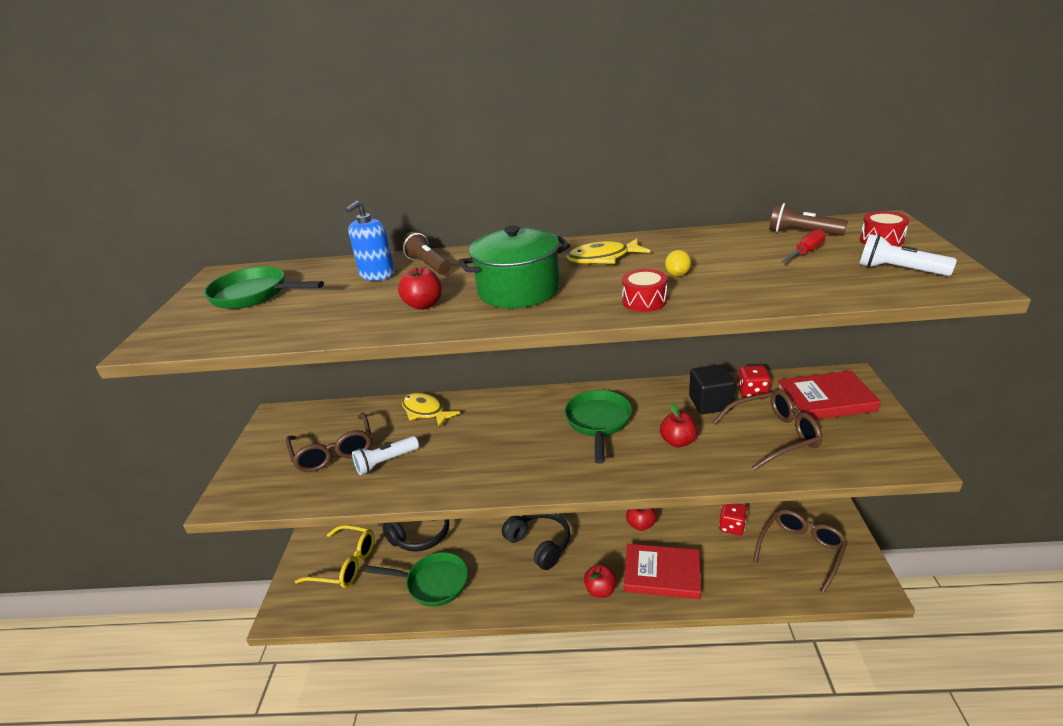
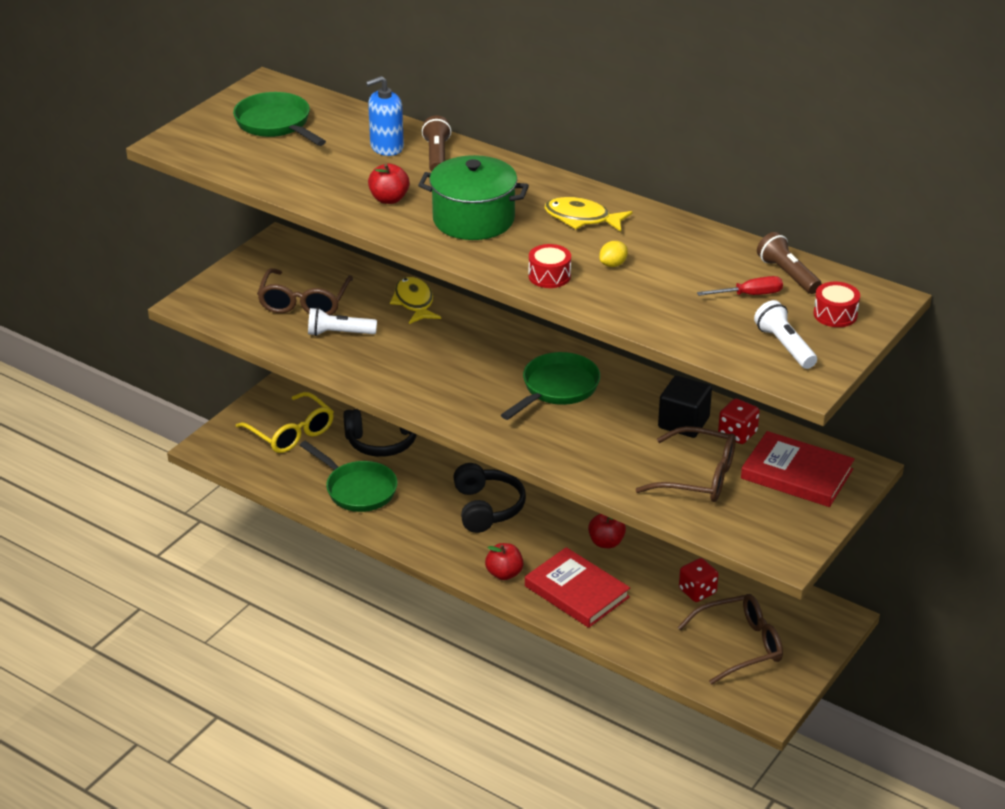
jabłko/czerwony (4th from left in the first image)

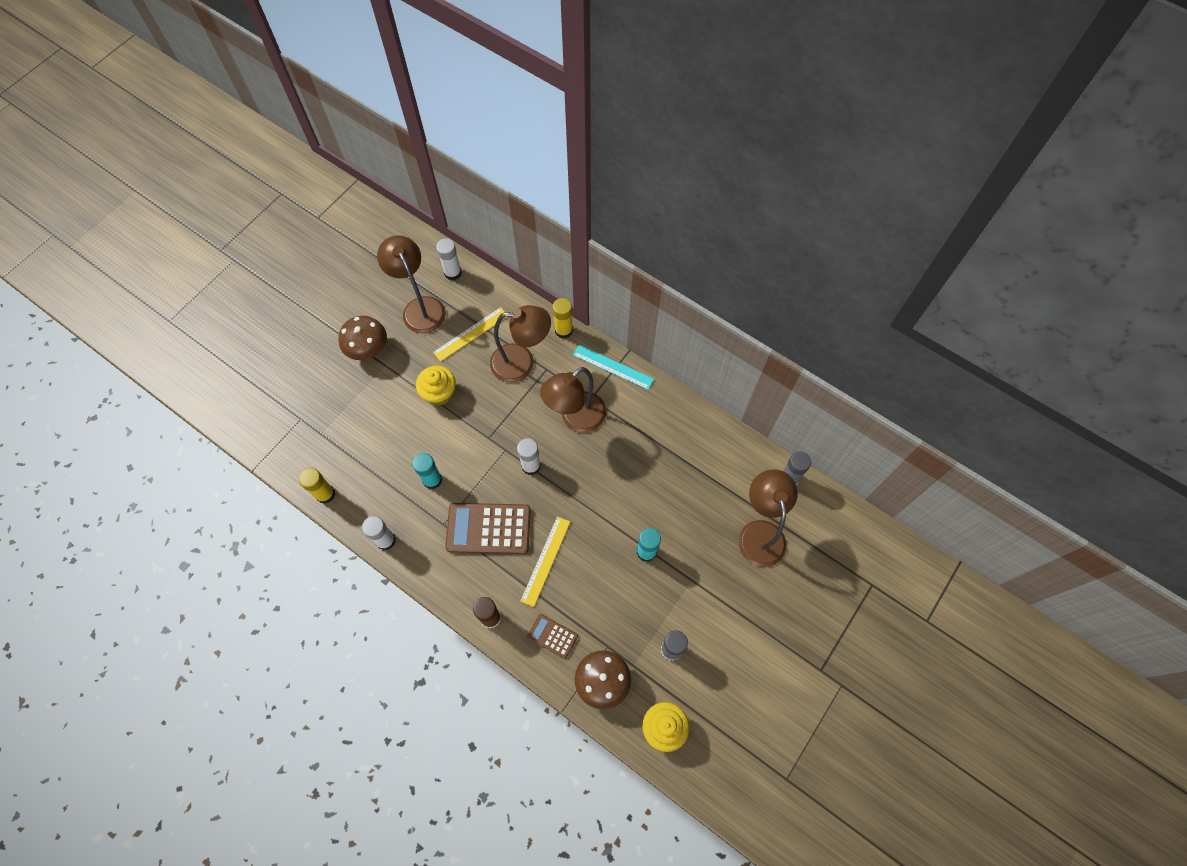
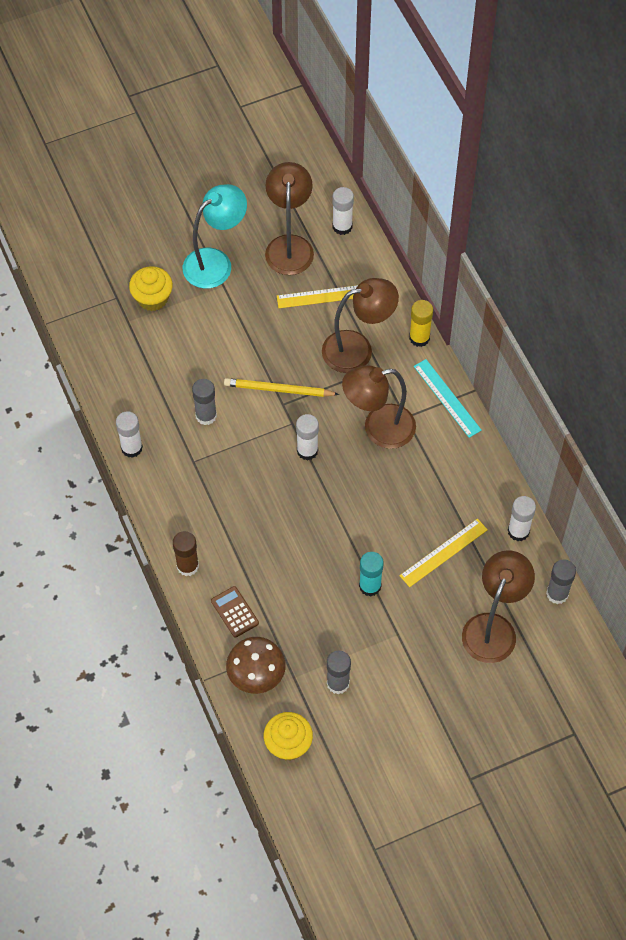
lampka/brązowy (2nd from left); lampka/turkusowy; muffinka/żółty (1st from left); klej w sztyfcie/szary (1st from left); klej w sztyfcie/żółty (1st from left in the first image); kalkulator/brązowy (1st from left in the first image); linijka/żółty (2nd from left); ołówek/żółty; klej w sztyfcie/biały (4th from left)

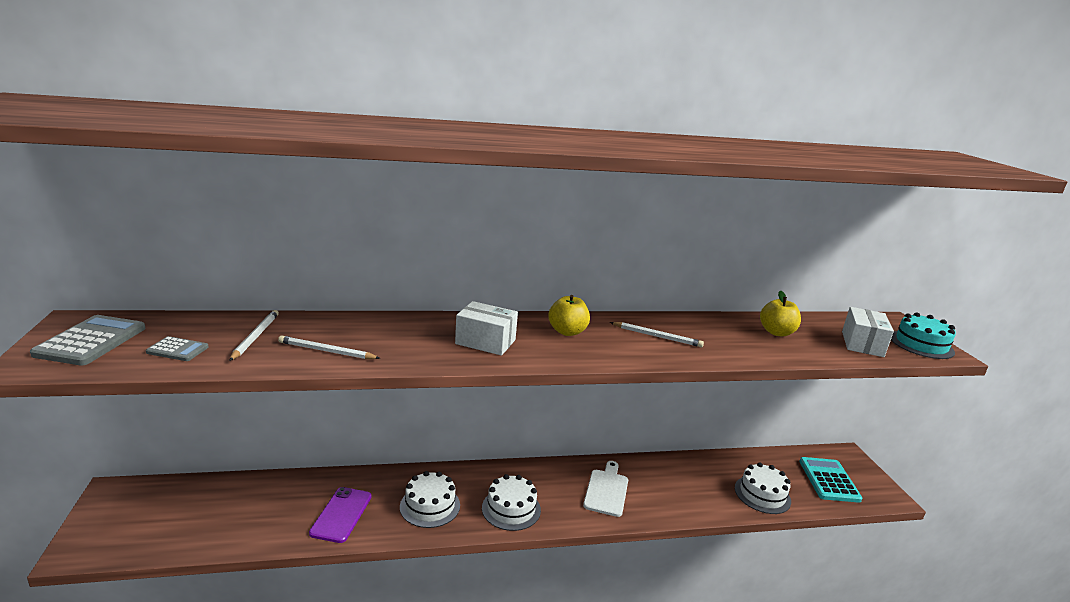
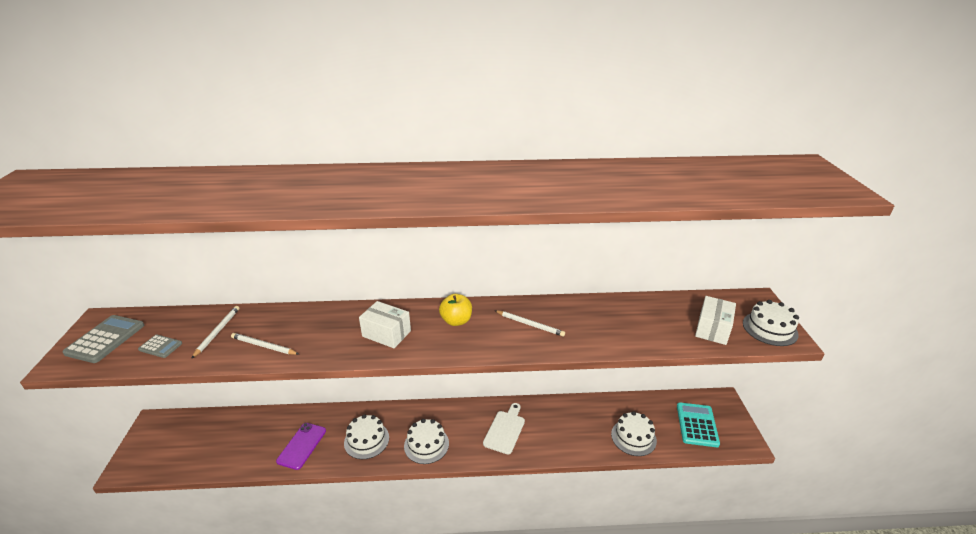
jabłko/żółty (2nd from left in the first image); tort/biały (4th from left)

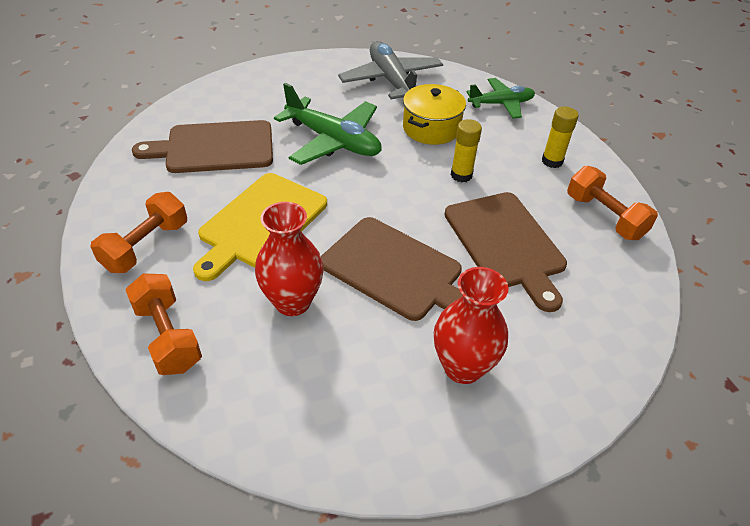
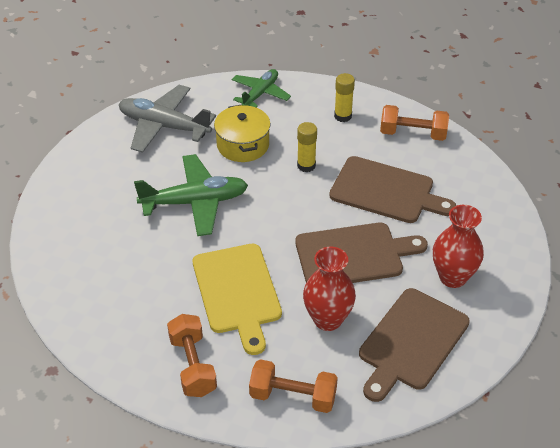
deska do krojenia/brązowy (3rd from left)

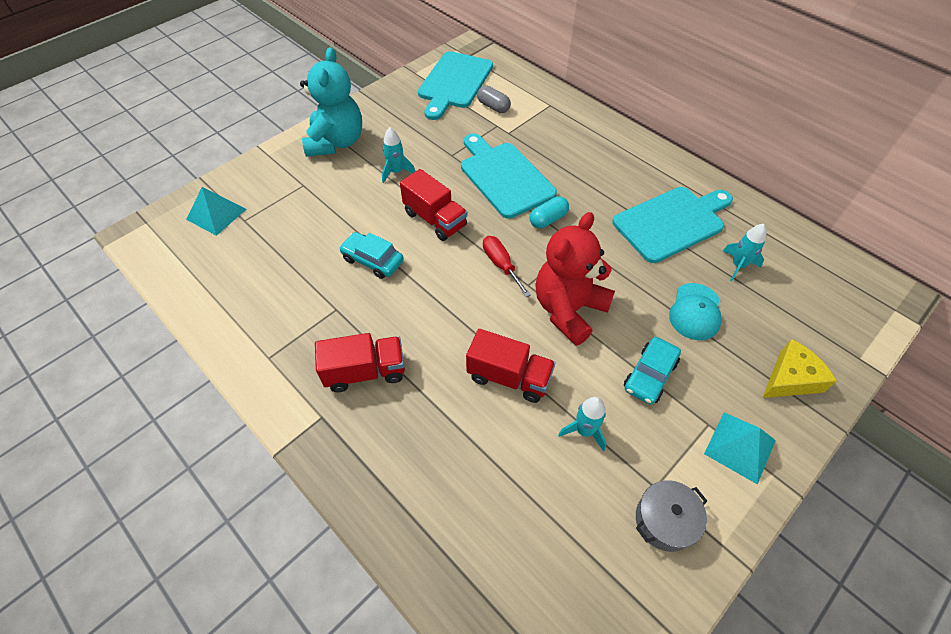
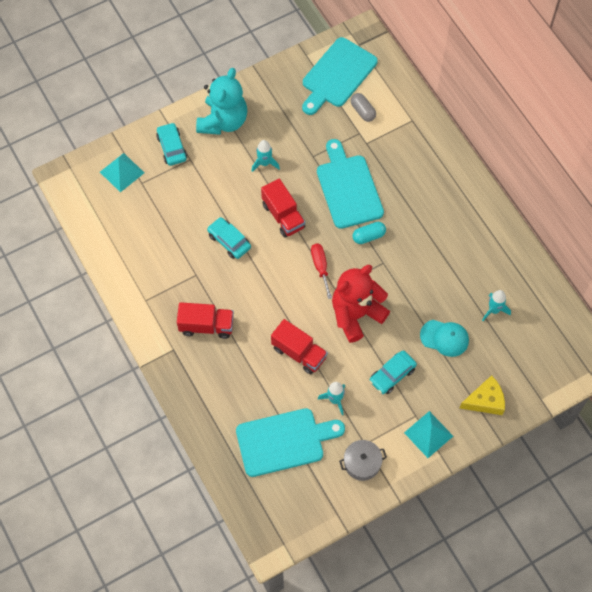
deska do krojenia/turkusowy (1st from left); czapka/turkusowy; samochód/turkusowy (1st from left)

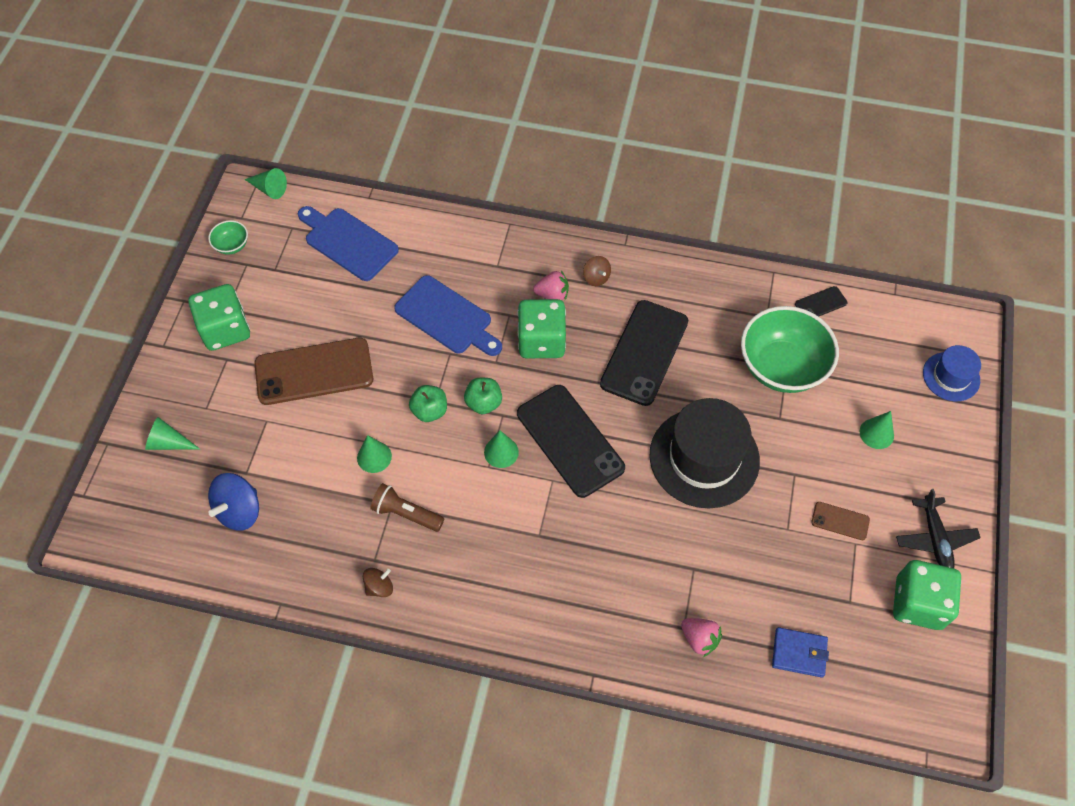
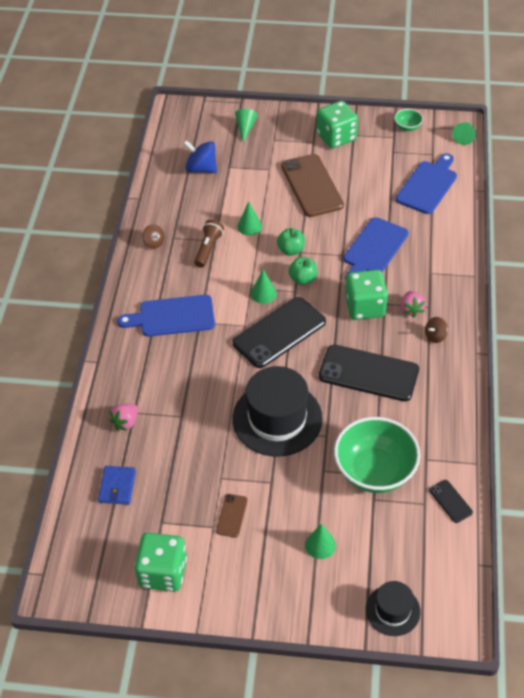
kapelusz/czarny (2nd from left); samolot/czarny; deska do krojenia/niebieski (1st from left)

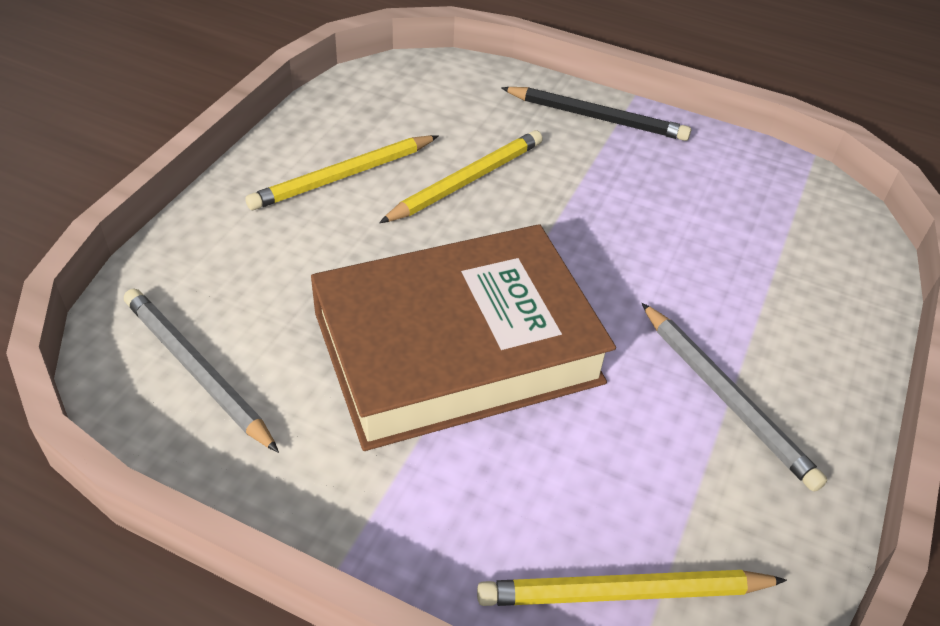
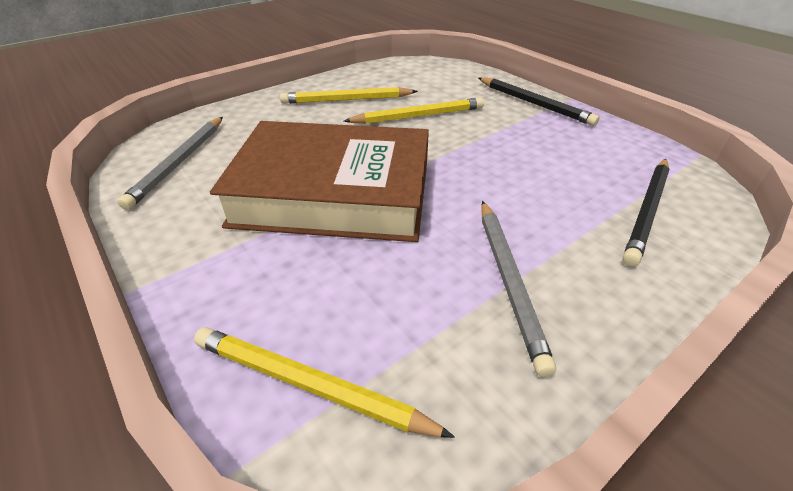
ołówek/szary (1st from left); ołówek/czarny (2nd from left)

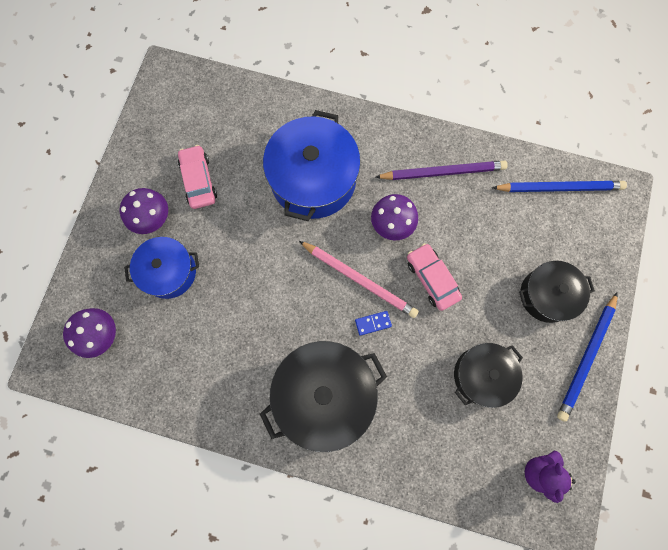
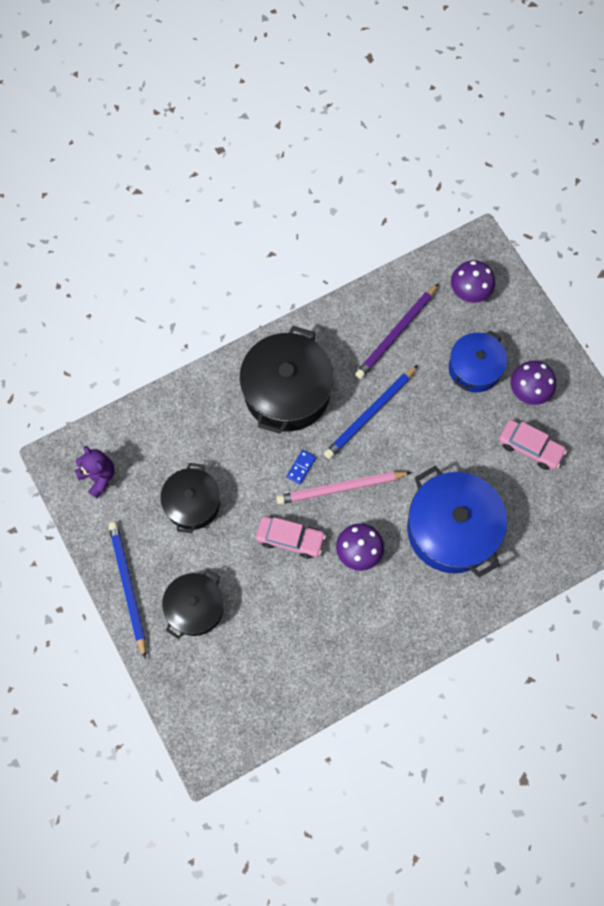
ołówek/fioletowy; ołówek/niebieski (2nd from left)

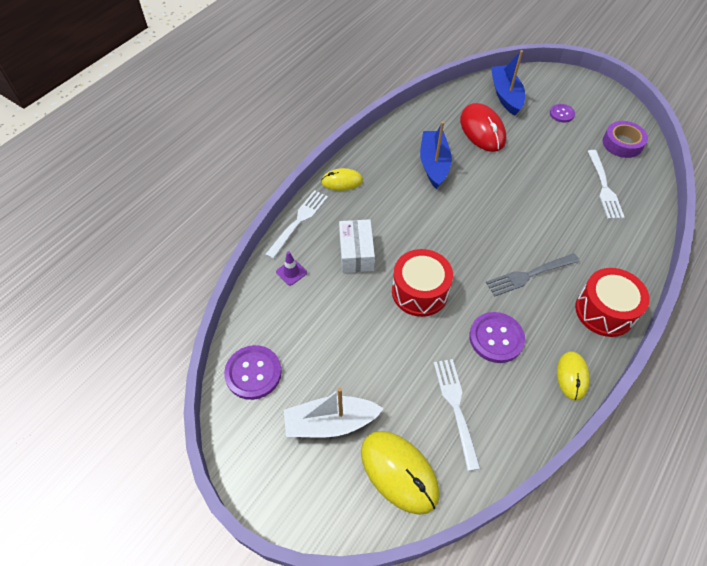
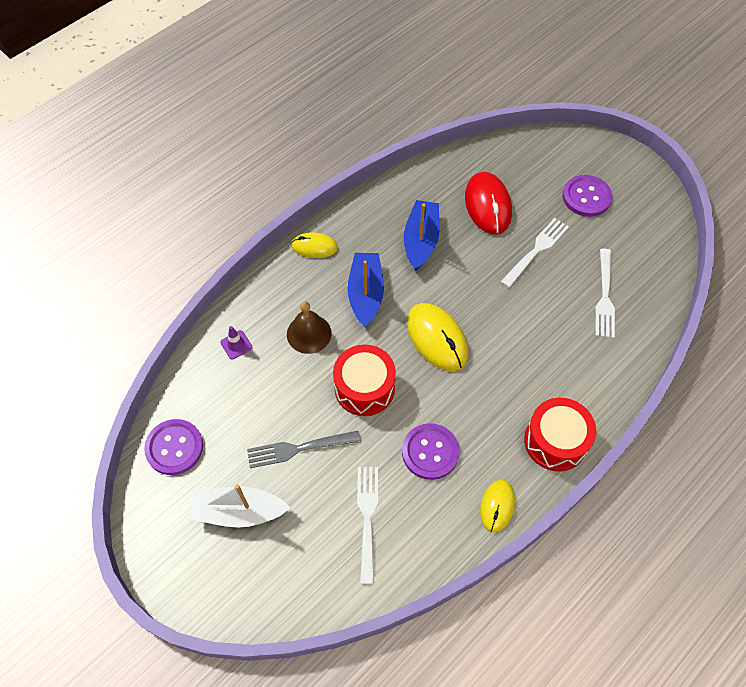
łódka/niebieski (1st from left); guzik/fioletowy (3rd from left); taśma klejąca/fioletowy; widelec/biały (2nd from left); dzwonek/brązowy; widelec/szary; myszka/żółty (2nd from left)

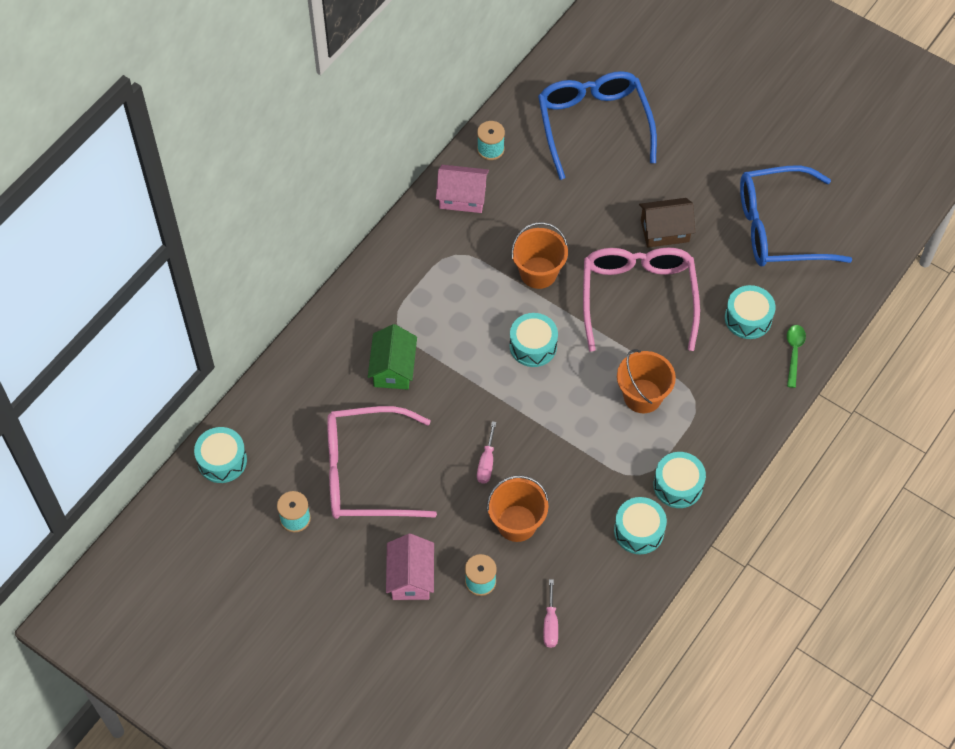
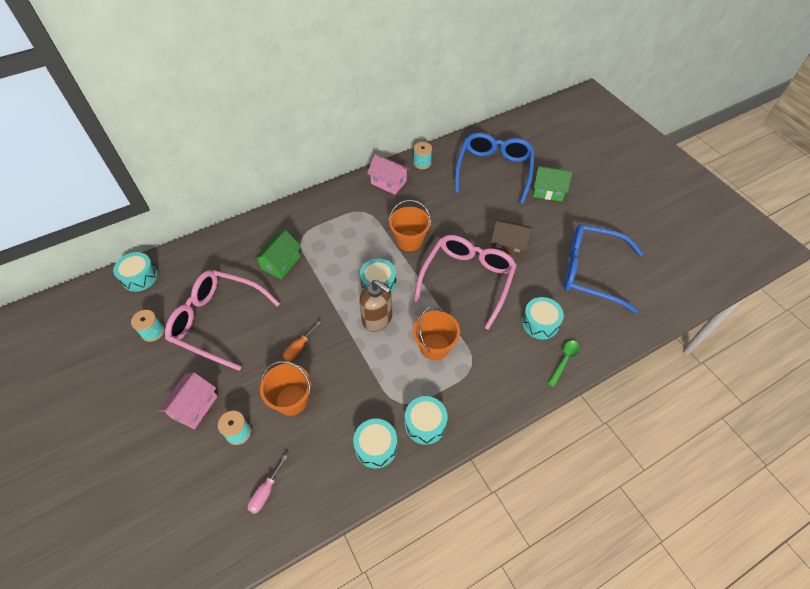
śrubokręt/pomarańczowy; domek/zielony (2nd from left); dozownik mydła/brązowy

